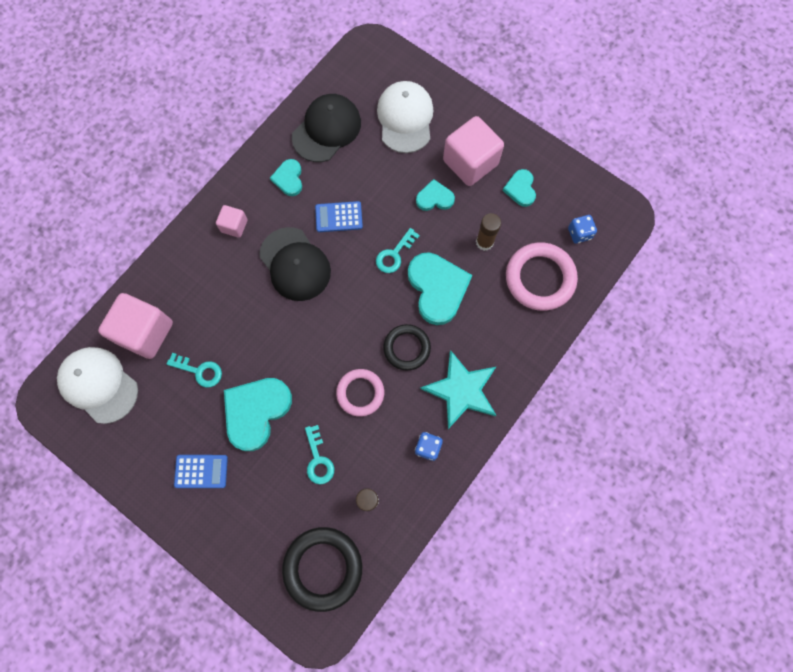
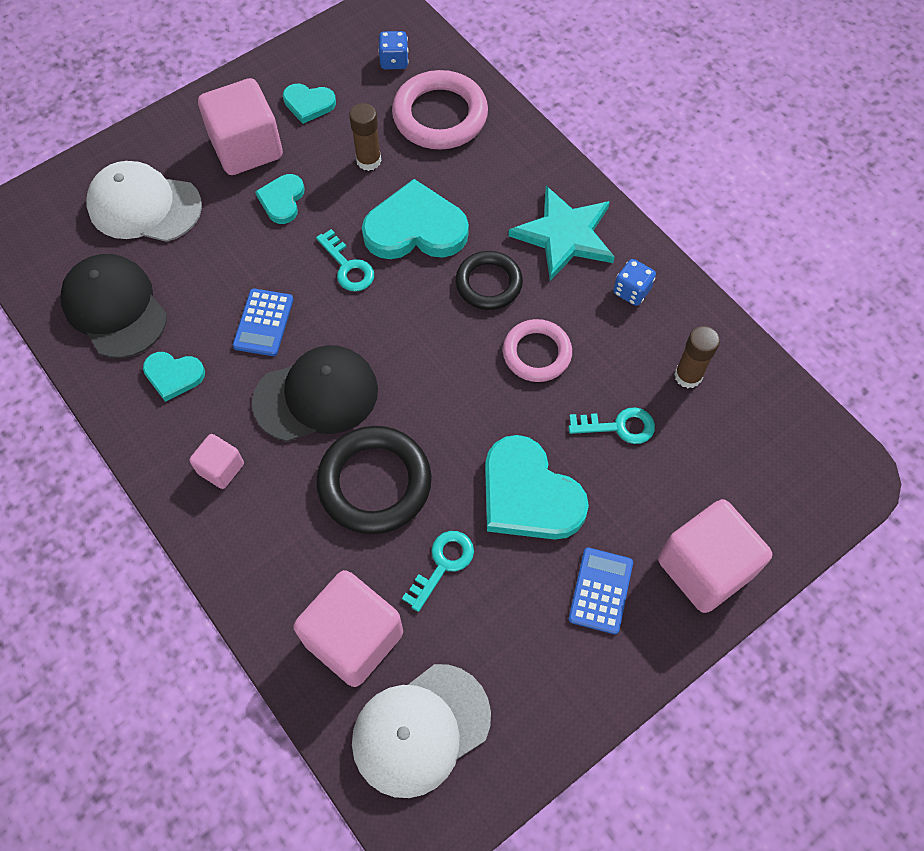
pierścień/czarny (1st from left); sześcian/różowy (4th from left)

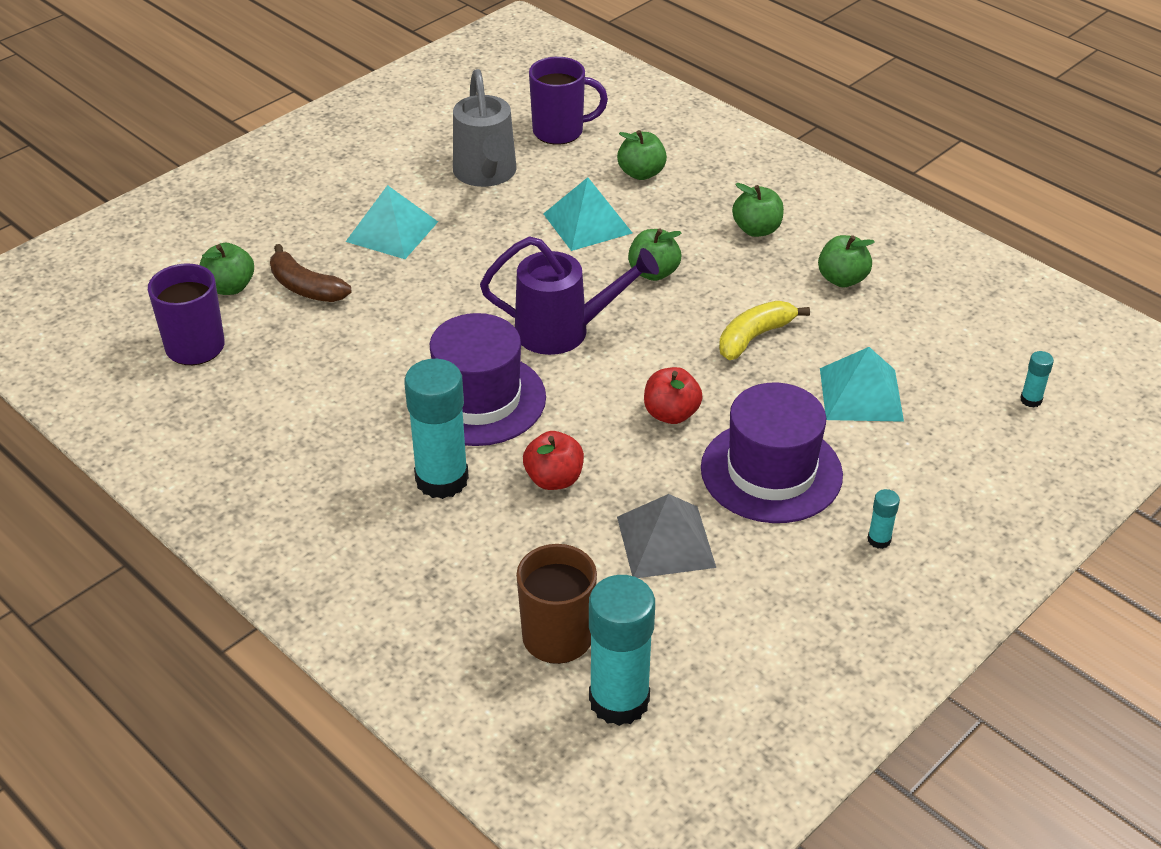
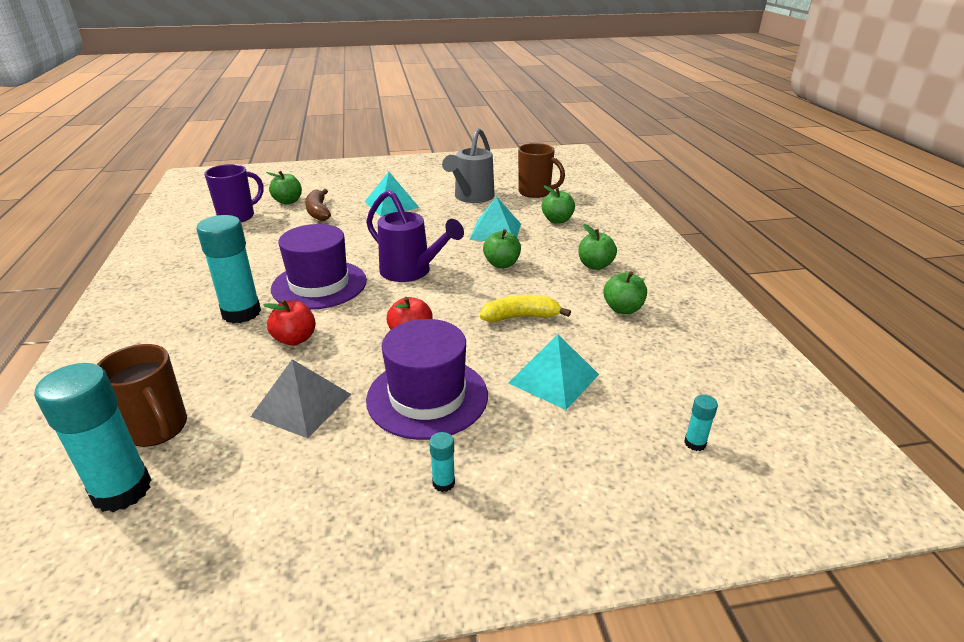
kubek/brązowy (2nd from left)

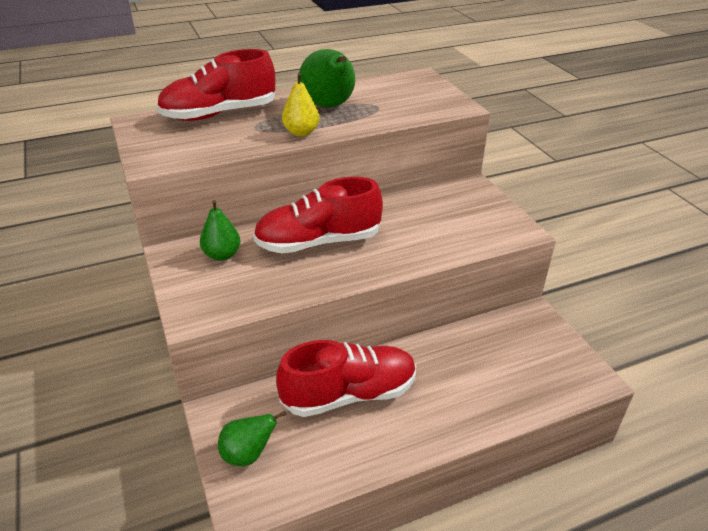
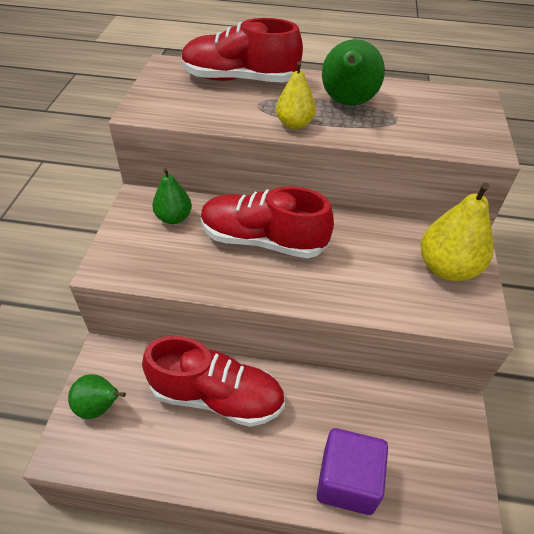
gruszka/żółty (2nd from left); sześcian/fioletowy

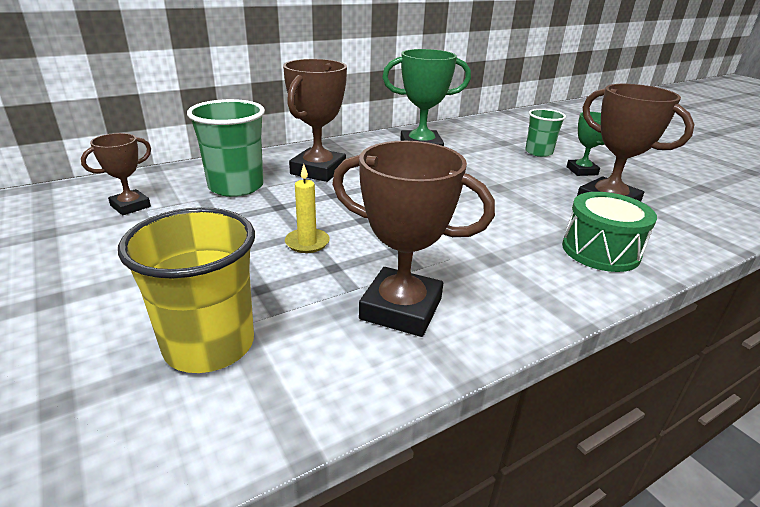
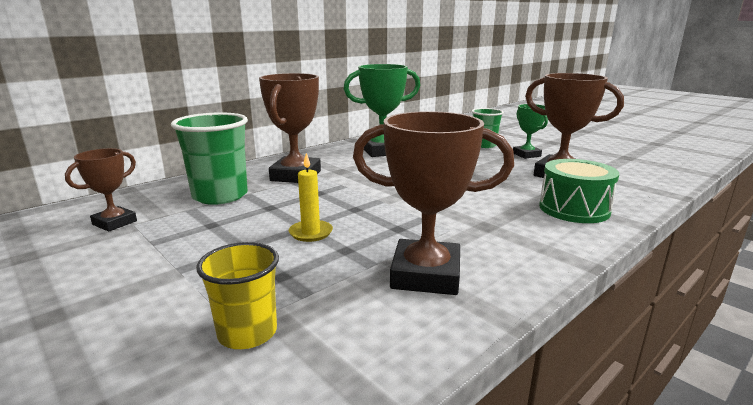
szklanka/żółty

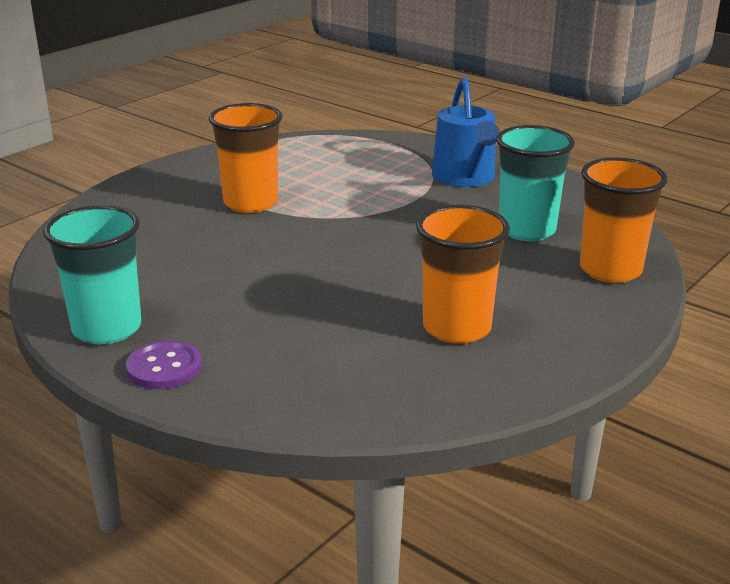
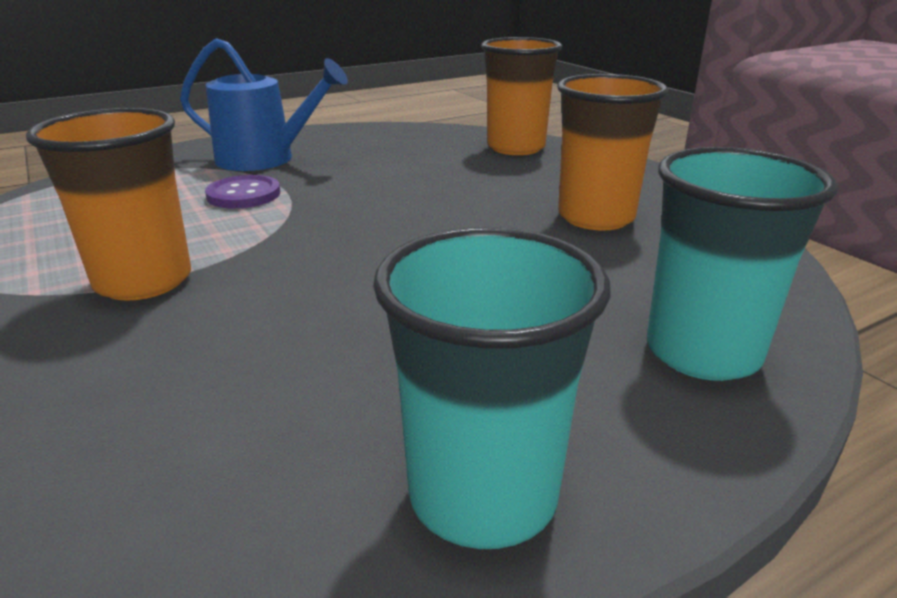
szklanka/turkusowy (2nd from left); guzik/fioletowy

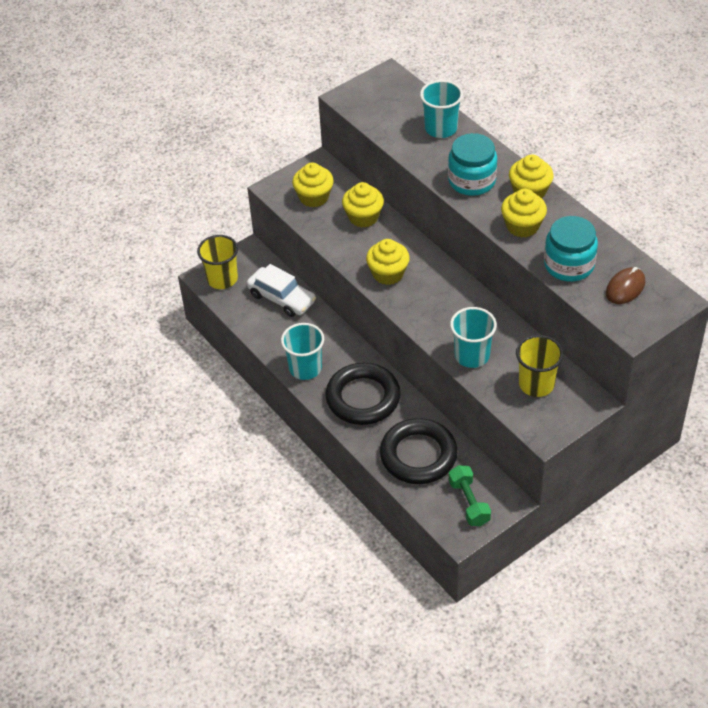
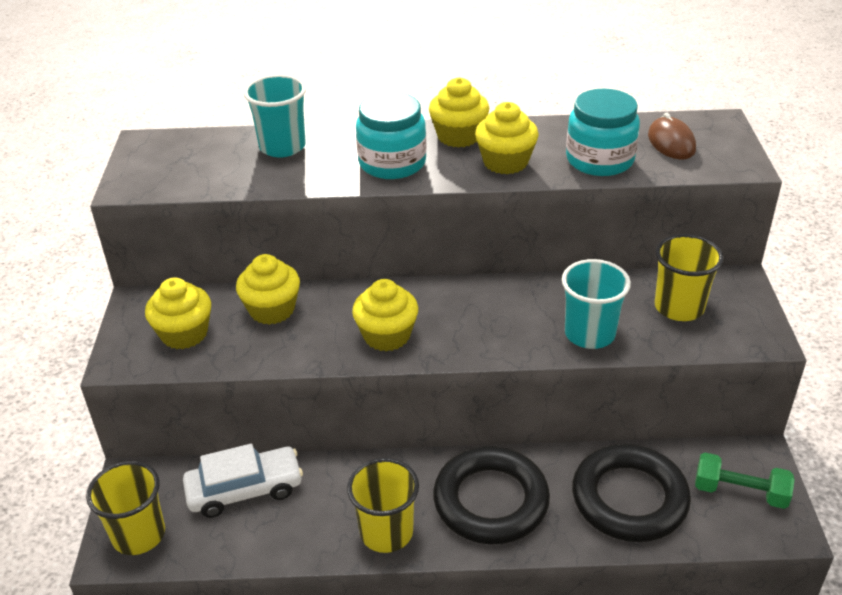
szklanka/żółty (2nd from left)

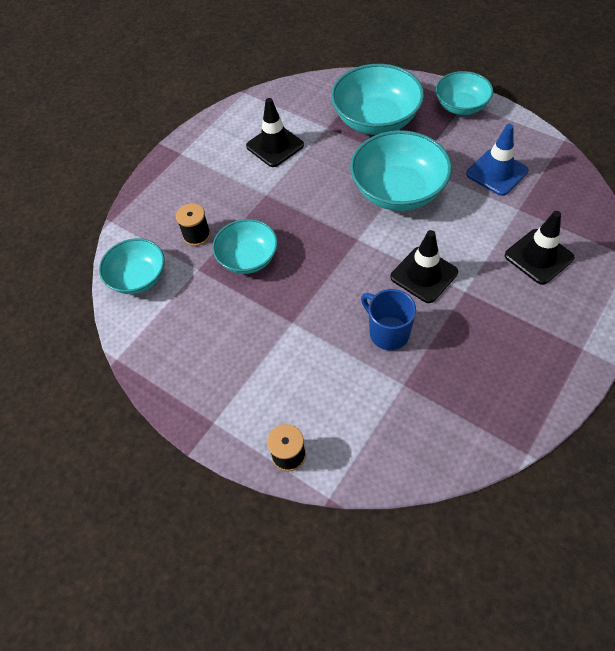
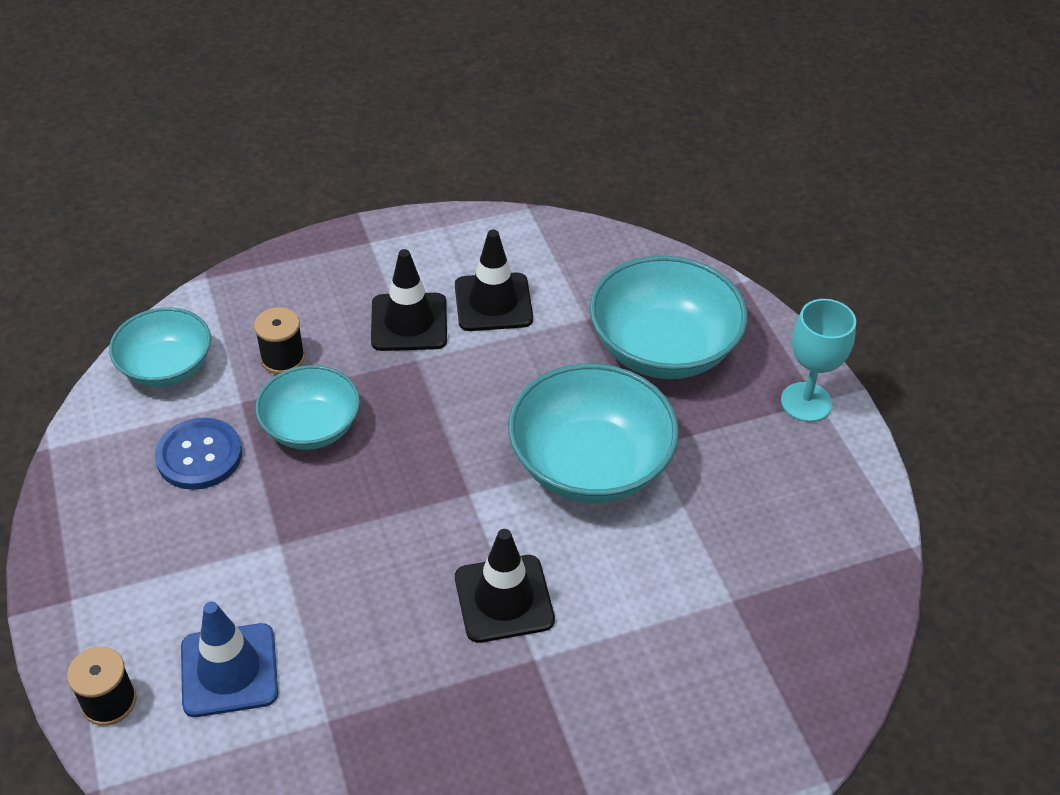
kielich/turkusowy; pachołek/niebieski; pachołek/czarny (1st from left); kubek/niebieski; guzik/niebieski

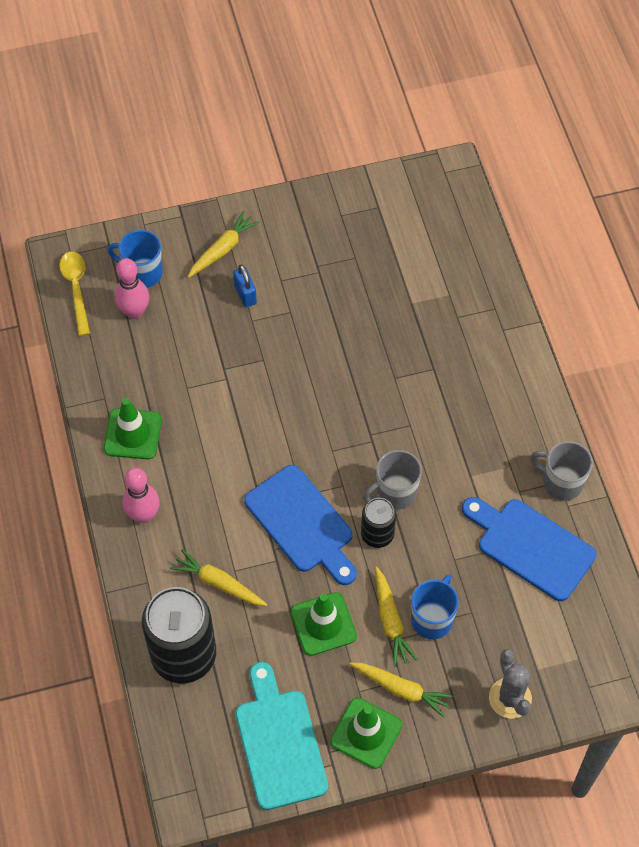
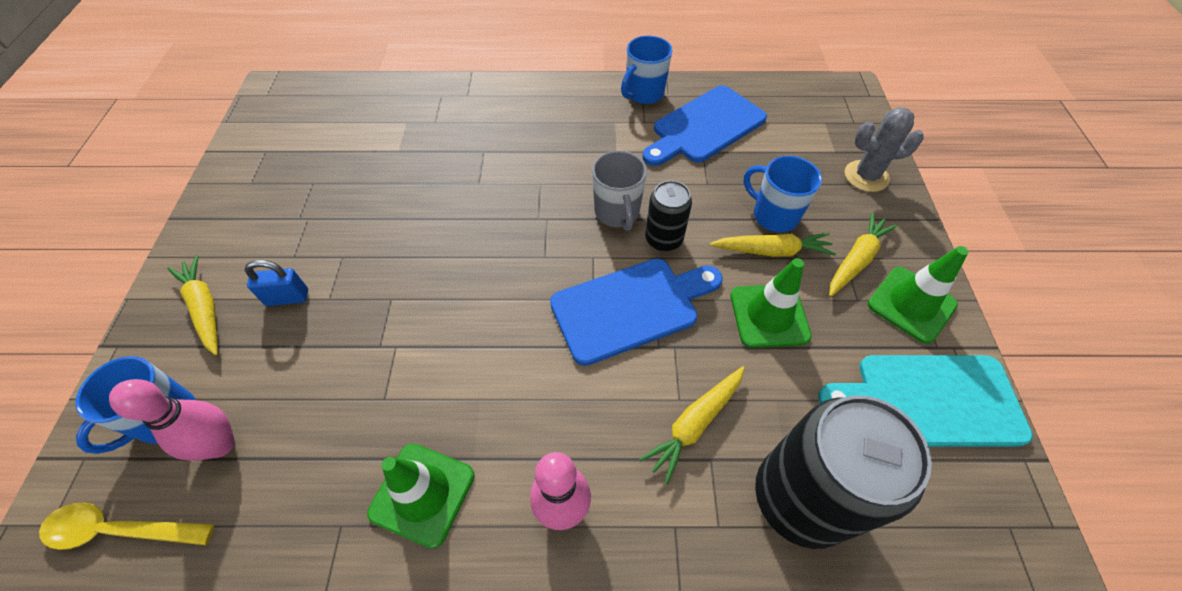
kubek/niebieski (2nd from left)

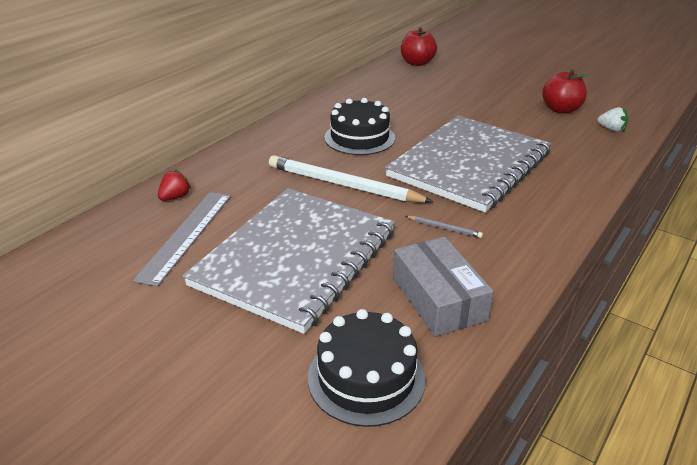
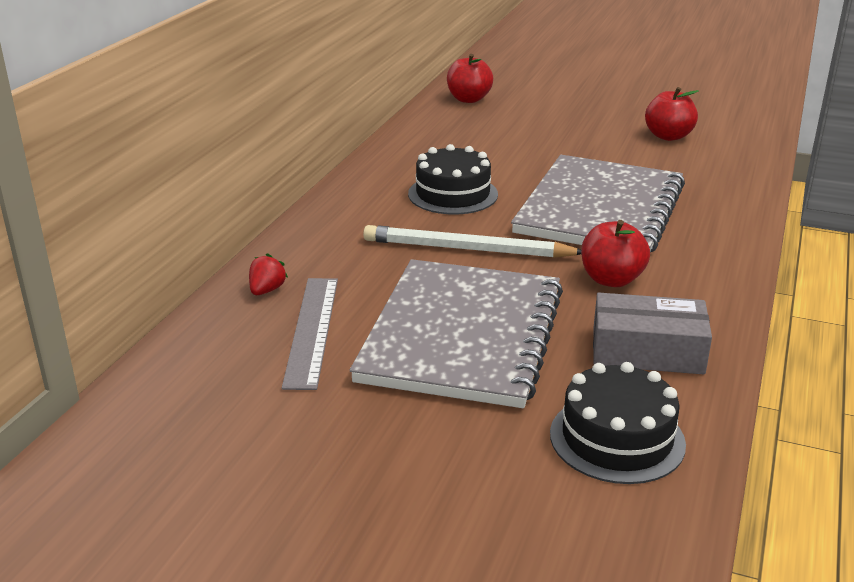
truskawka/biały; jabłko/czerwony (2nd from left); pudełko/szary

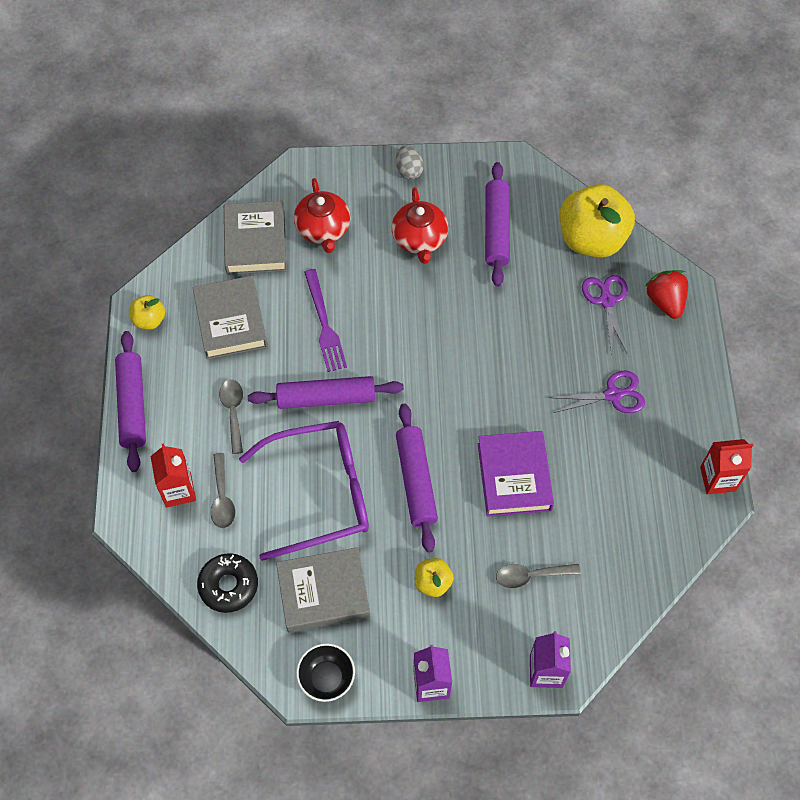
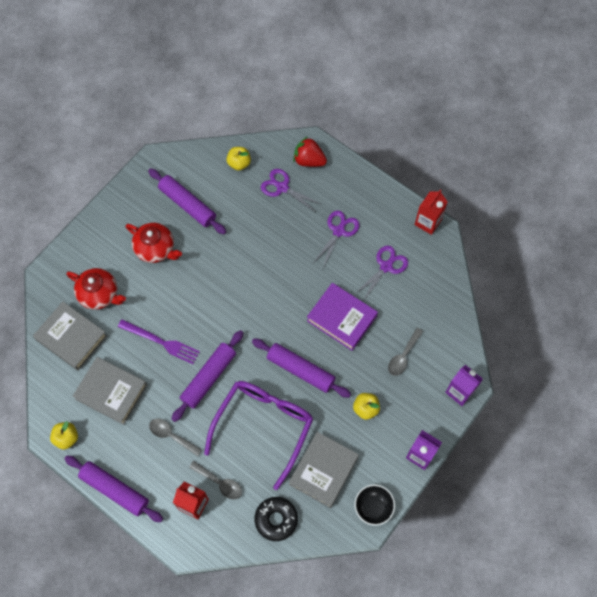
jajko/szary; jabłko/żółty (2nd from left); nożyczki/fioletowy (3rd from left)

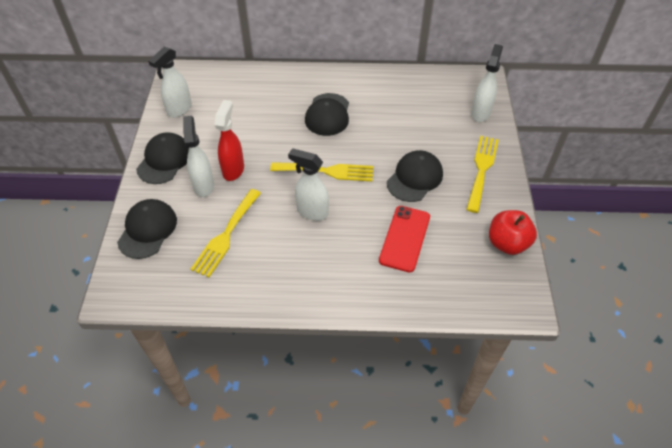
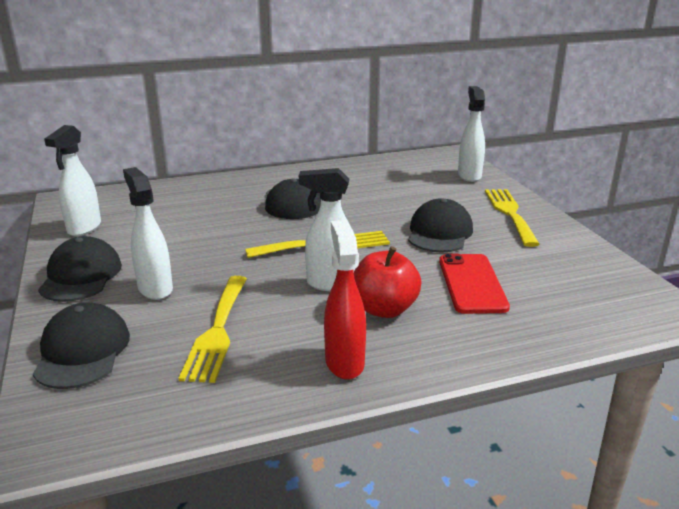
spryskiwacz/czerwony; jabłko/czerwony

